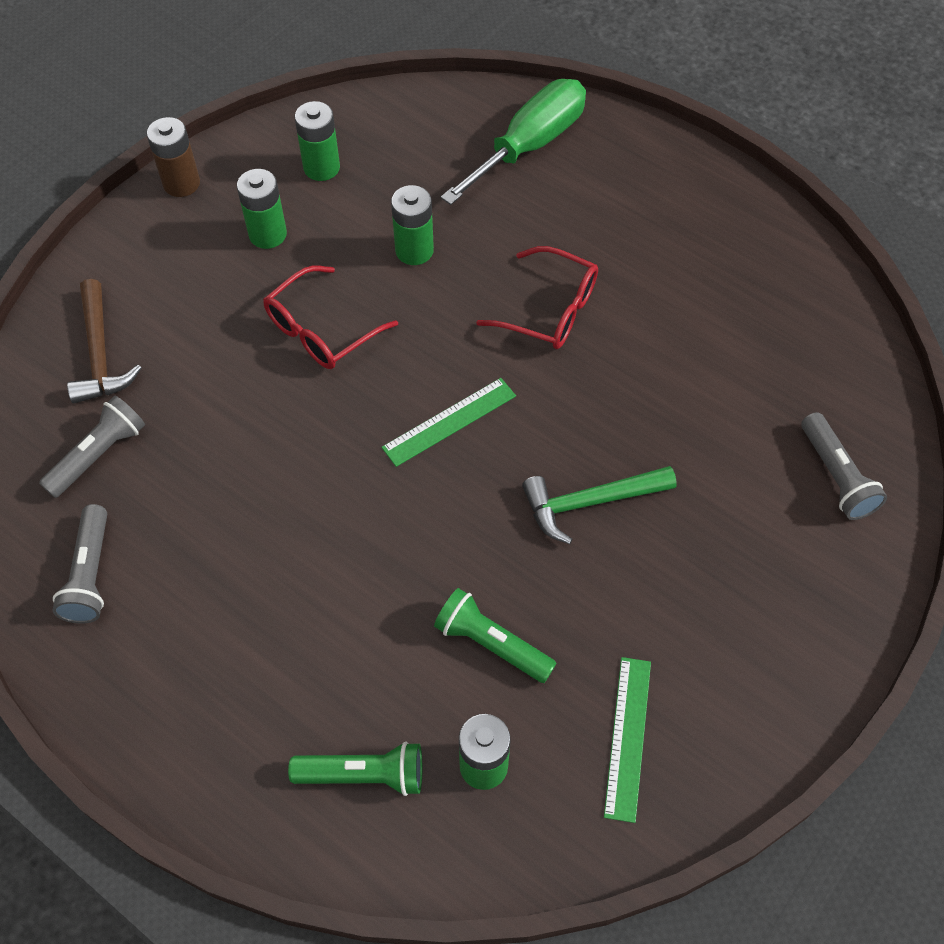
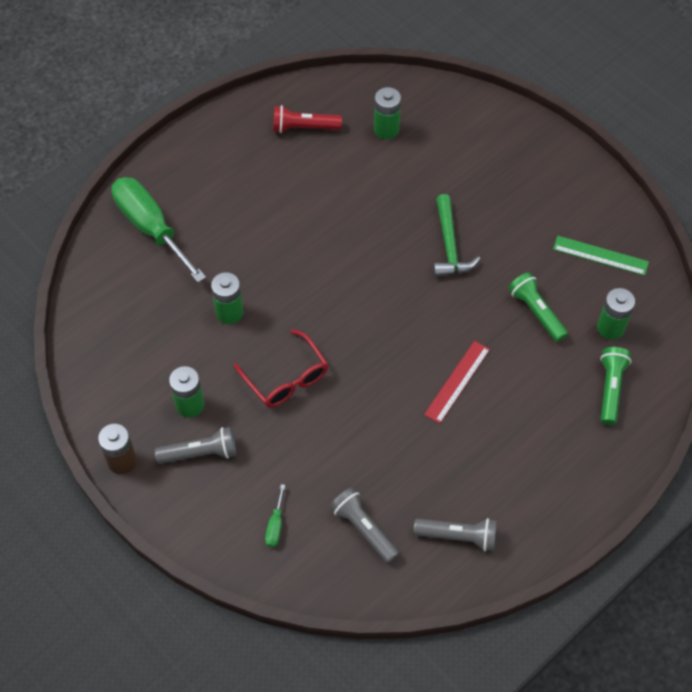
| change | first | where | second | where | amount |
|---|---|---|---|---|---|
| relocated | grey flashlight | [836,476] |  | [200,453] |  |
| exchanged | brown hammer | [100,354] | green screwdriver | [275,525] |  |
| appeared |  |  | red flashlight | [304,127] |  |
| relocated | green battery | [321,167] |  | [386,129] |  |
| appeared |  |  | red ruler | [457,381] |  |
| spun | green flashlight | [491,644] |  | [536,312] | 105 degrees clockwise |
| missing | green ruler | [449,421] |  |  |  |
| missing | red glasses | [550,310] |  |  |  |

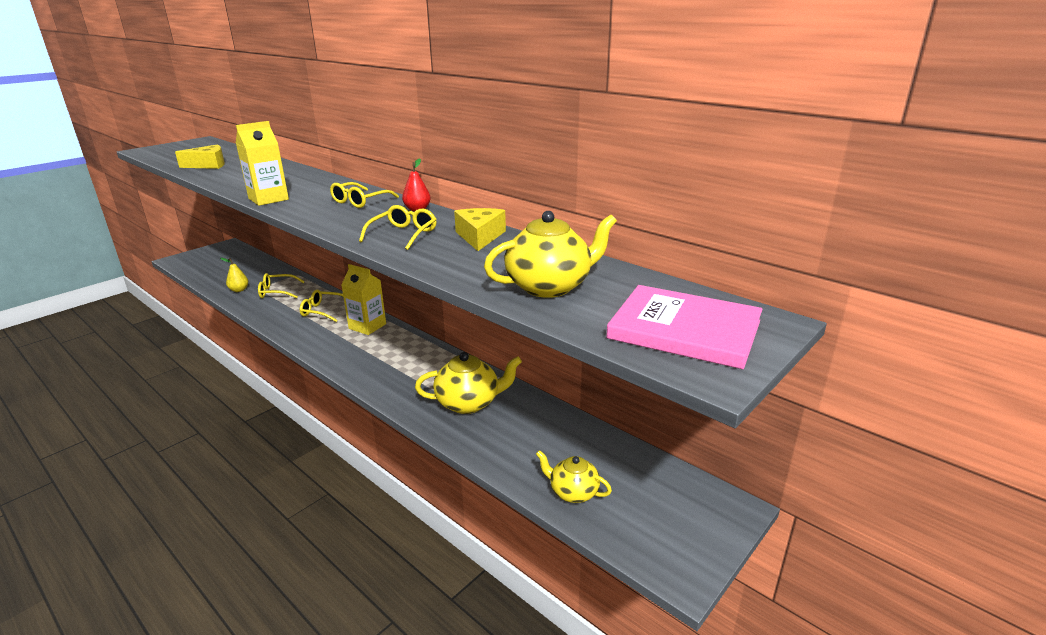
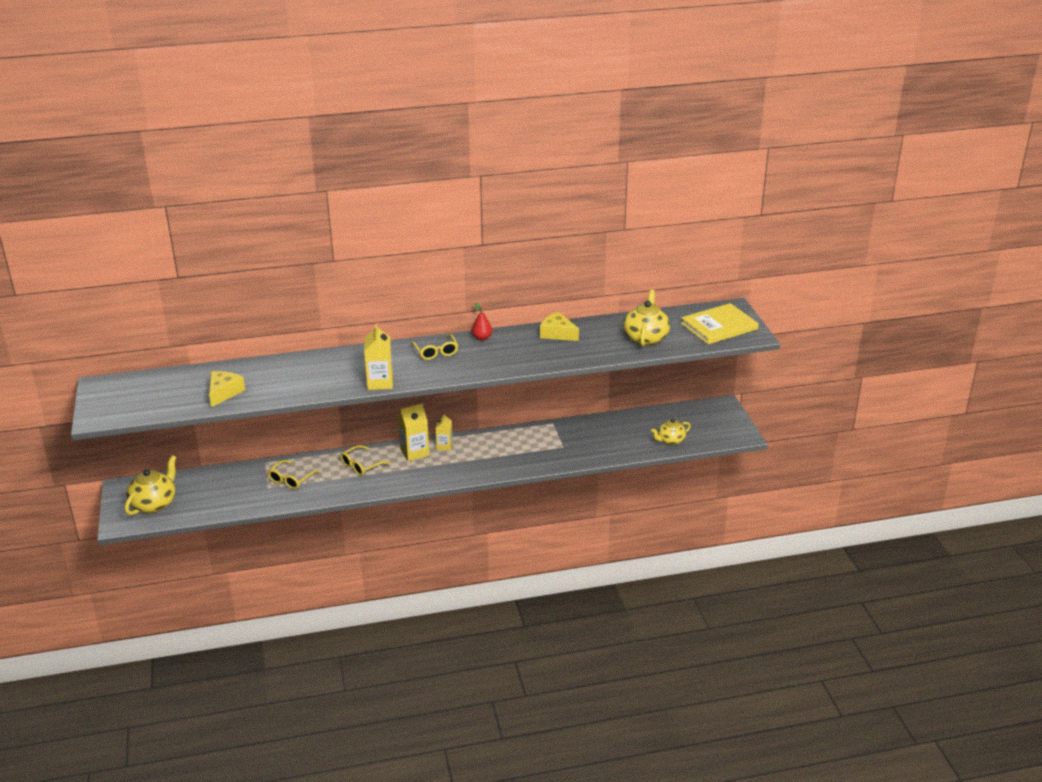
| change | first | where | second | where | amount |
|---|---|---|---|---|---|
| relocated | yellow teapot | [469,403] |  | [154,504] |  |
| appeared |  |  | yellow carton | [444,446] |  |
| colour | pink book | [684,330] | yellow book | [719,326] |  |
| missing | yellow pear | [239,290] |  |  |  |
| missing | yellow glasses | [403,234] |  |  |  |

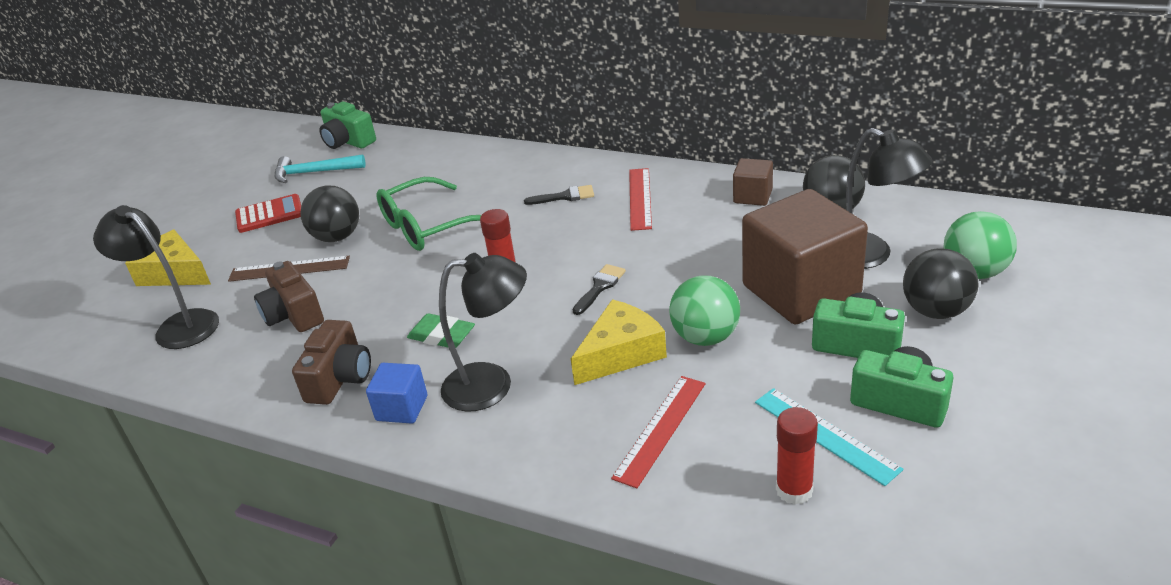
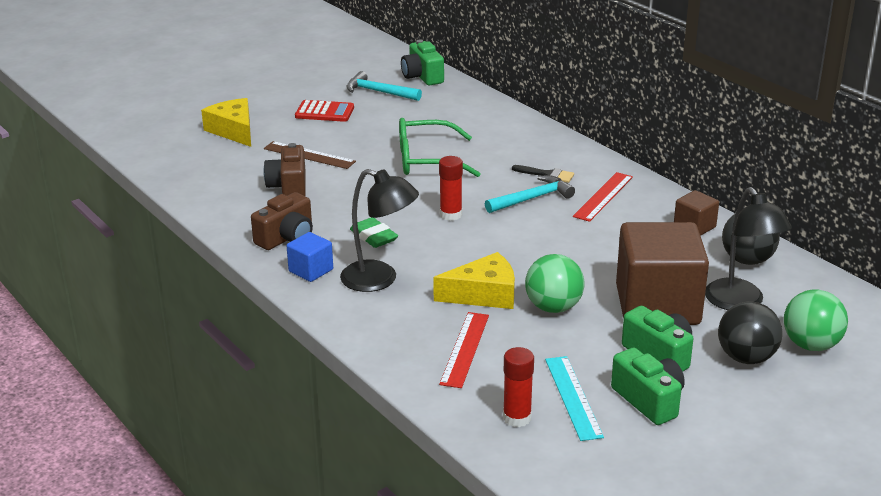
| change | first | where | second | where | amount |
|---|---|---|---|---|---|
| spun | red ruler | [660,429] |  | [465,349] | 45 degrees counterclockwise |
| appeared |  |  | turquoise hammer | [532,198] |  |
| missing | black lamp | [178,325] |  |  |  |
| missing | black ball | [337,237] |  |  |  |
| missing | black brush | [600,287] |  |  |  |

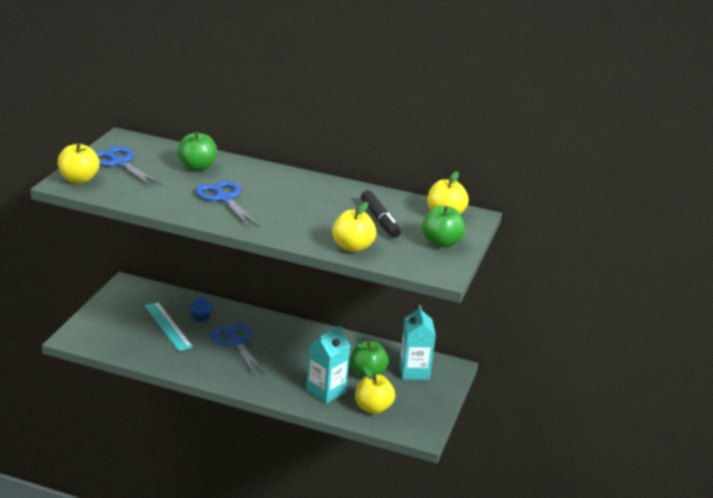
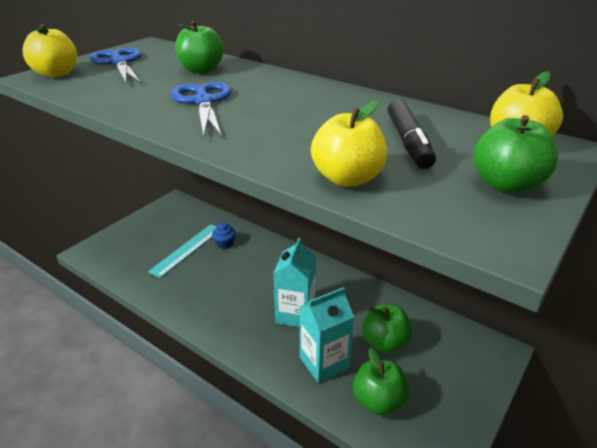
| change | first | where | second | where | amount |
|---|---|---|---|---|---|
| spun | turquoise ruler | [168,326] |  | [187,249] | 45 degrees clockwise |
| relocated | turquoise carton | [414,371] |  | [295,314] |  |
| colour | yellow apple | [373,408] | green apple | [378,401] |  |
| missing | blue scissors | [236,342] |  |  |  |

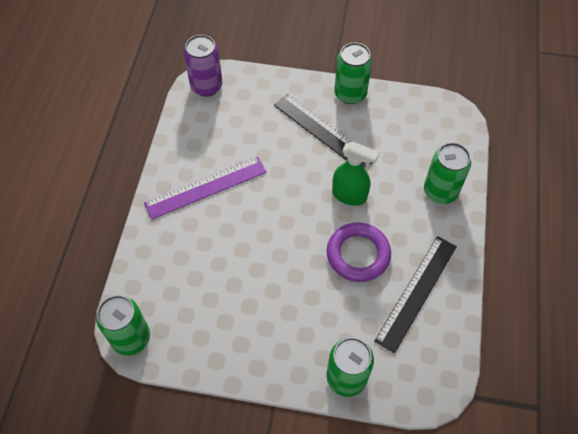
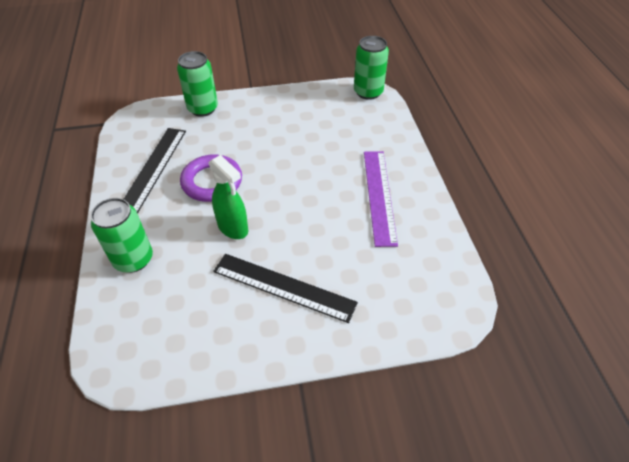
| change | first | where | second | where | amount |
|---|---|---|---|---|---|
| spun | green spray bottle | [349,195] |  | [233,228] | 135 degrees counterclockwise |
| spun | purple ruler | [206,187] |  | [379,195] | 45 degrees counterclockwise |
| missing | purple can | [206,86] |  |  |  |
| missing | green can | [350,94] |  |  |  |

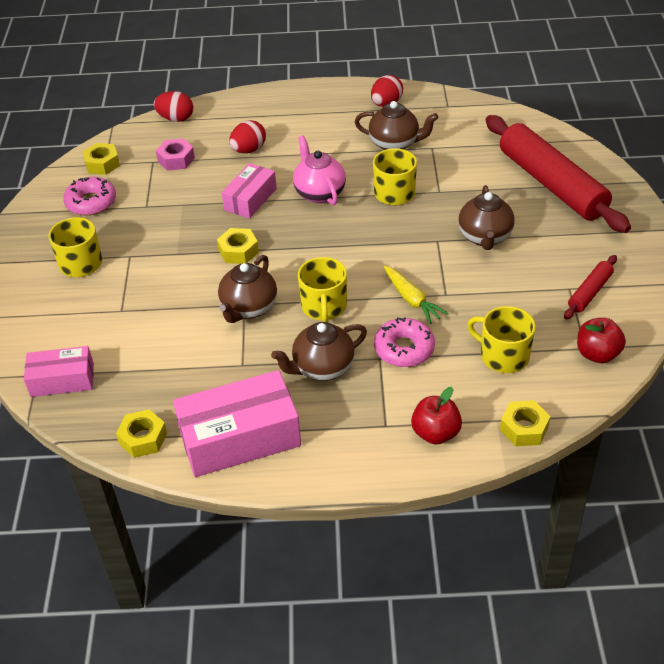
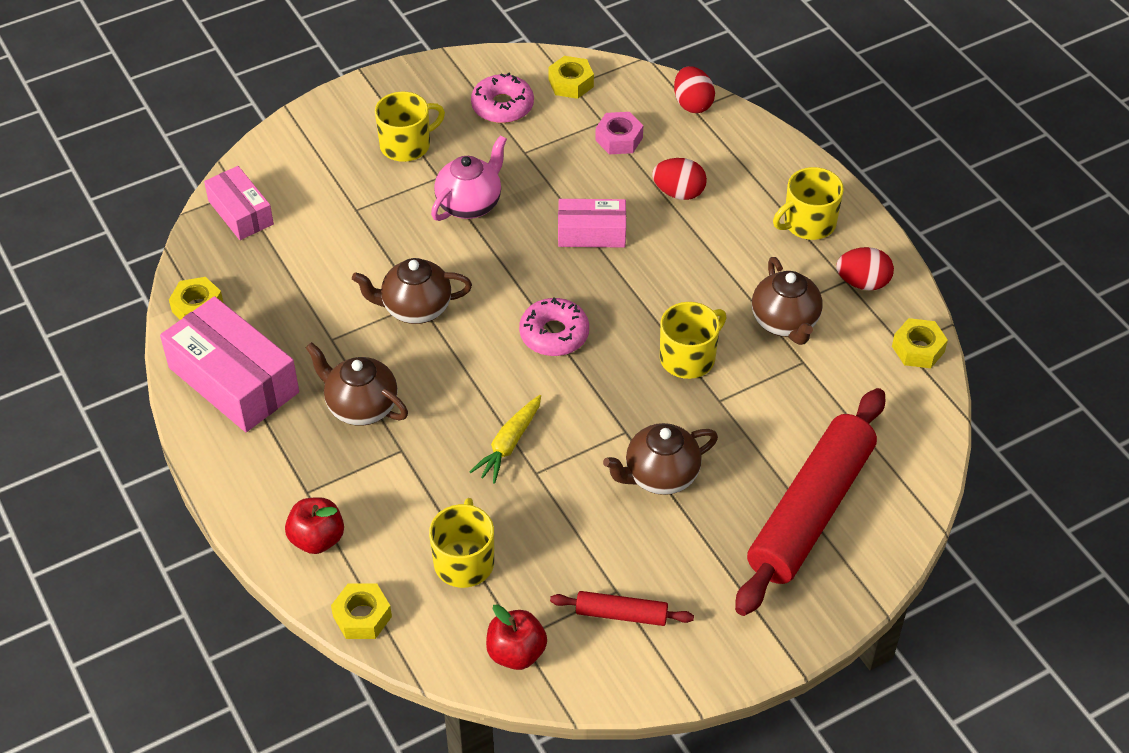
| change | first | where | second | where | amount |
|---|---|---|---|---|---|
| relocated | pink teapot | [319,193] |  | [470,204] |  |
| relocated | pink donut | [404,349] |  | [554,334] |  |
| relocated | yellow mug | [324,307] |  | [808,223] |  |
| relocated | yellow nut | [238,251] |  | [918,349] |  |

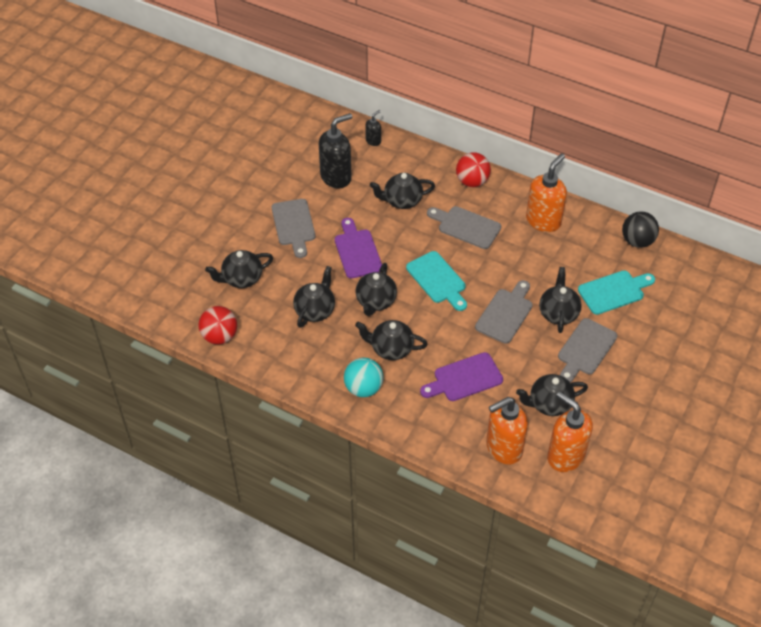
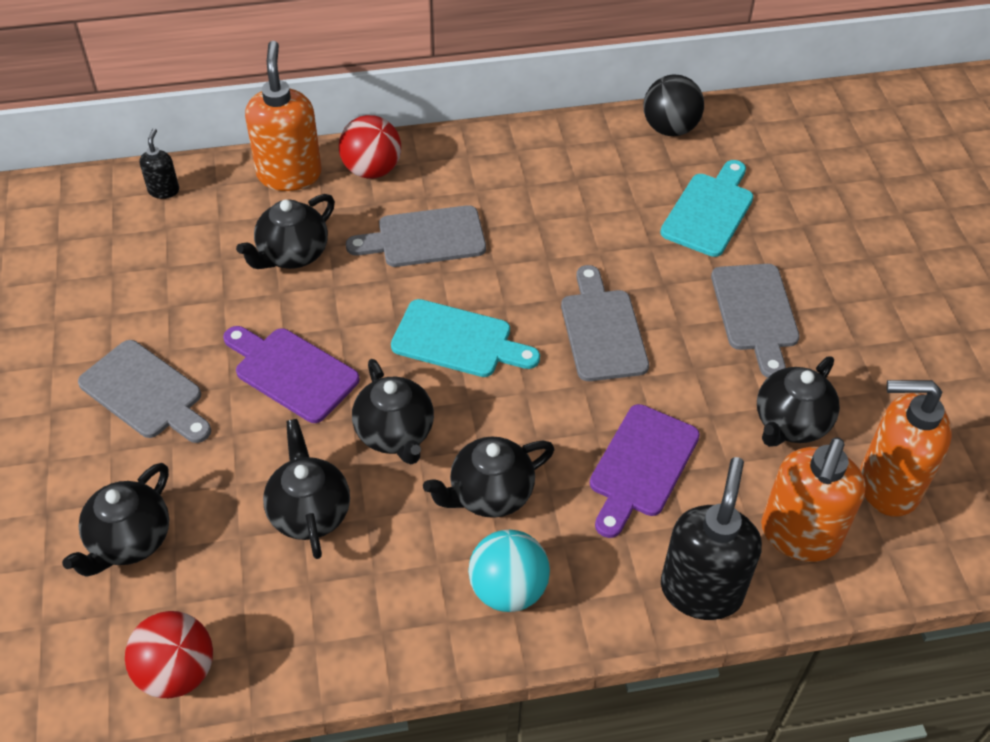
| change | first | where | second | where | amount |
|---|---|---|---|---|---|
| relocated | orange soap dispenser | [543,221] |  | [289,174] |  |
| relocated | black soap dispenser | [336,177] |  | [701,590] |  |
| missing | black teapot | [558,313] |  |  |  |

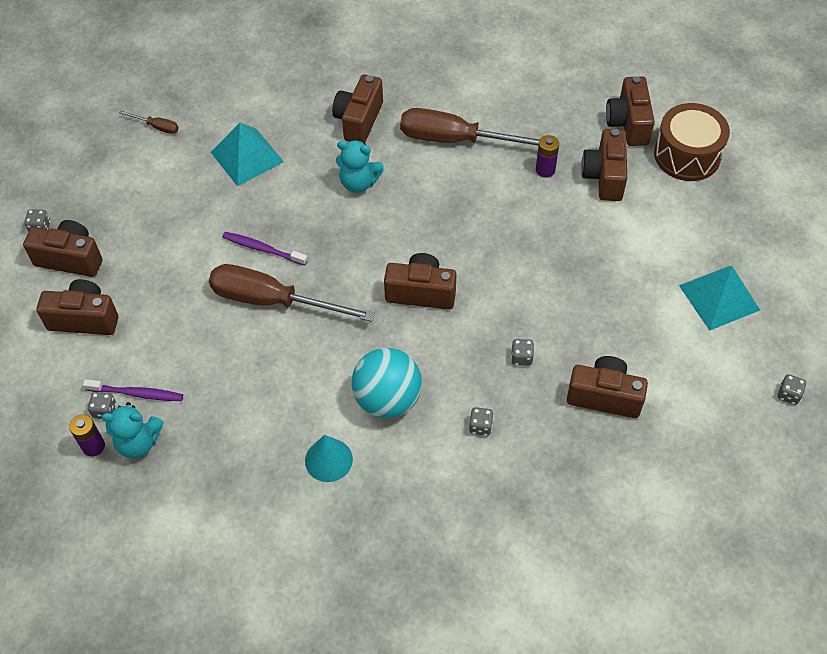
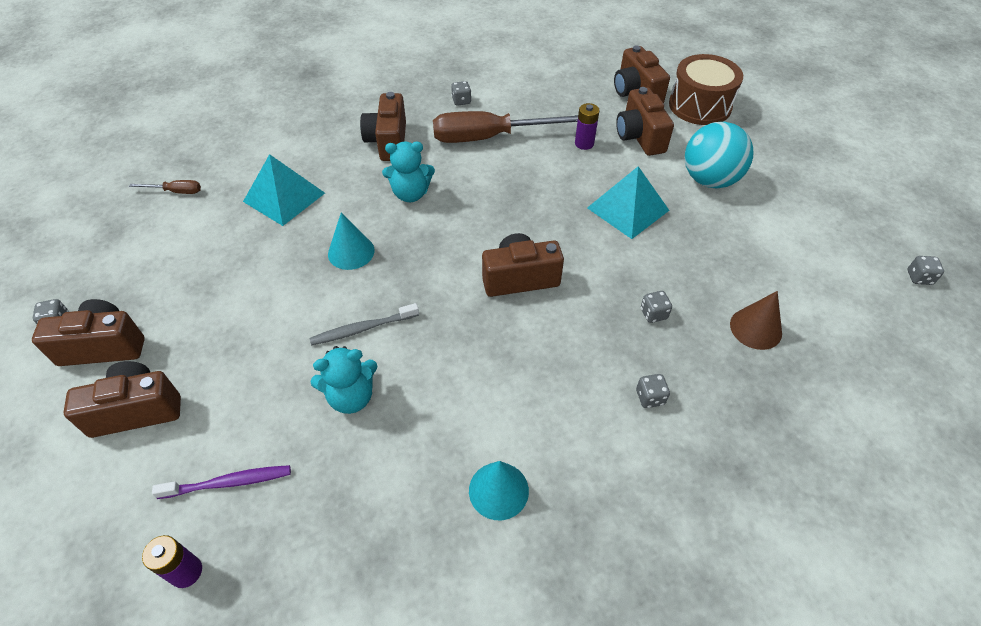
| change | first | where | second | where | amount |
|---|---|---|---|---|---|
| exchanged | brown screwdriver | [273,301] | grey toothbrush | [363,328] |  |
| relocated | turquoise teddy bear | [138,442] |  | [351,396] |  |
| appeared |  |  | turquoise cone | [351,252] |  |
| relocated | grey dice | [104,411] |  | [461,101] |  |
| relocated | turquoise pyramid | [719,297] |  | [628,209] |  |
| relocated | turquoise ball | [387,399] |  | [709,180] |  |
| exchanged | brown camera | [604,396] | brown cone | [755,328] |  |
| missing | purple toothbrush | [263,249] |  |  |  |

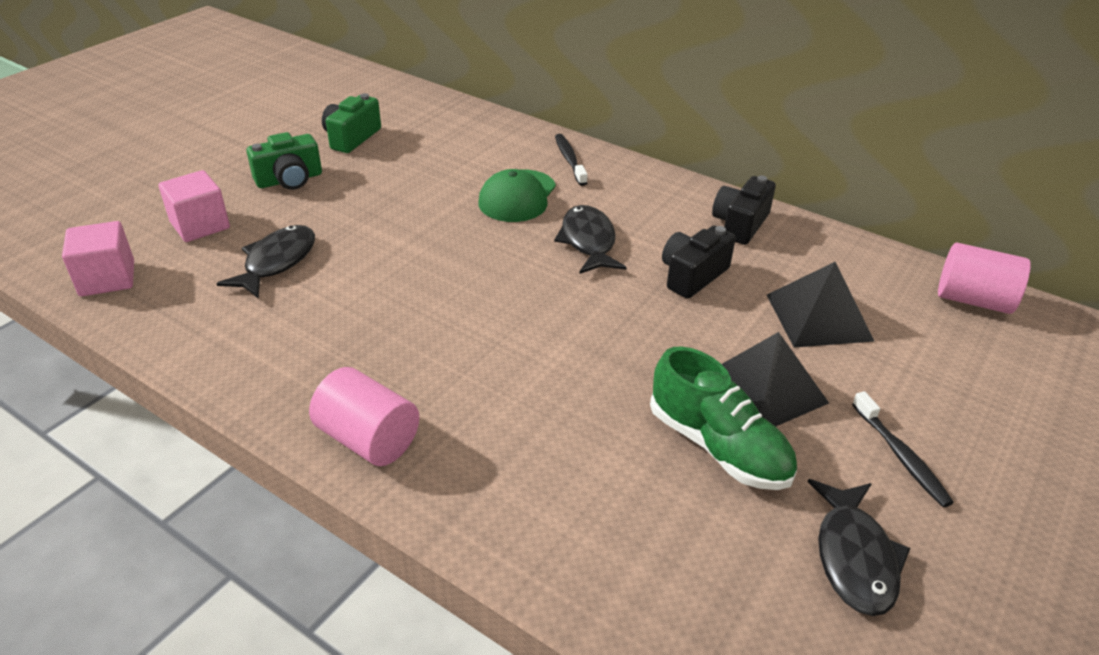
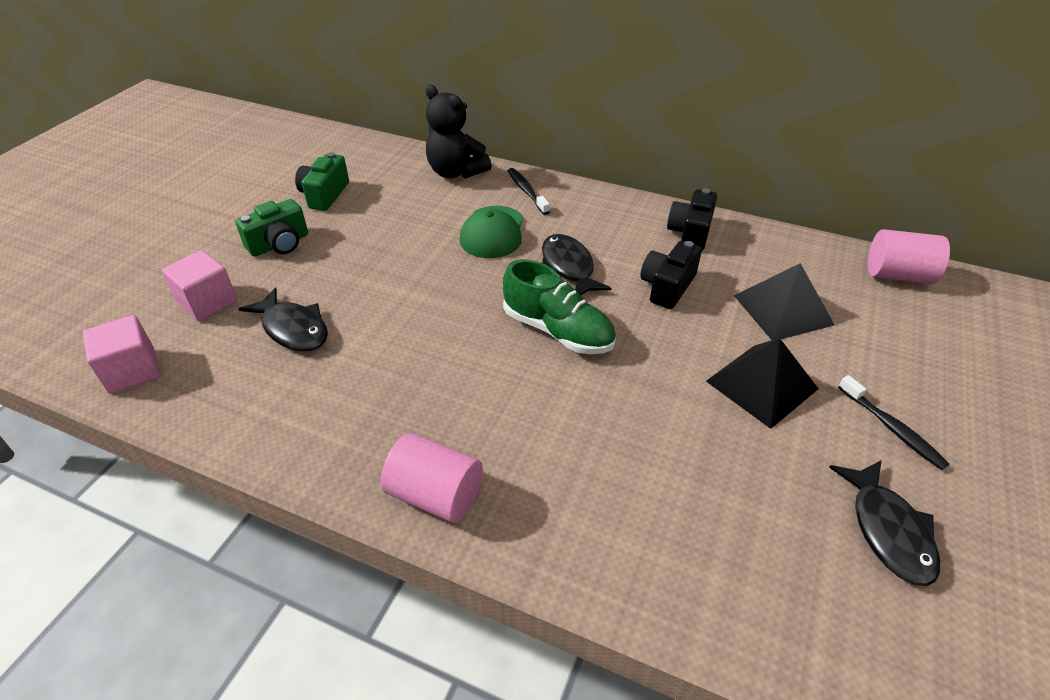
| change | first | where | second | where | amount |
|---|---|---|---|---|---|
| spun | black fish | [276,262] |  | [293,329] | 120 degrees clockwise |
| appeared |  |  | black teddy bear | [456,172] |  |
| relocated | green shoe | [718,446] |  | [558,330] |  |

